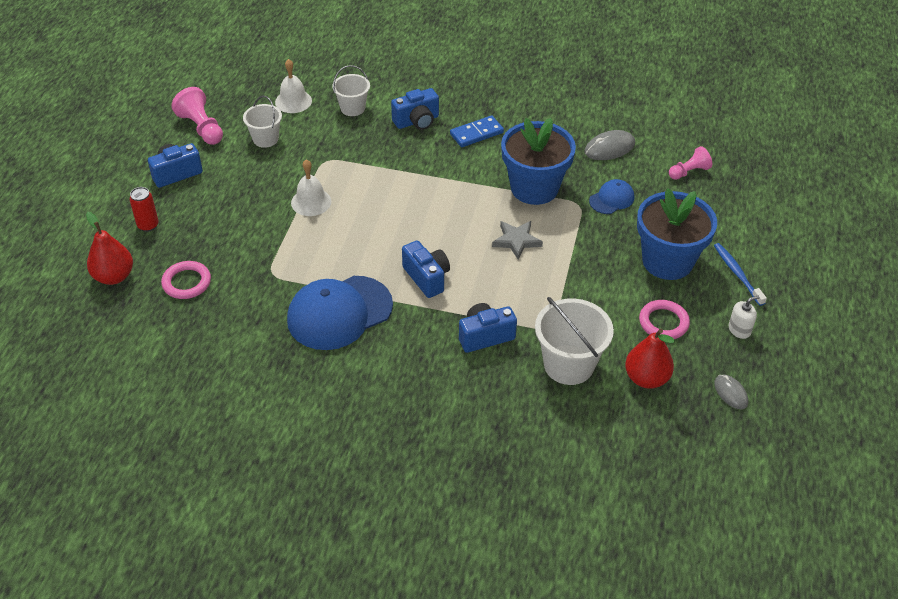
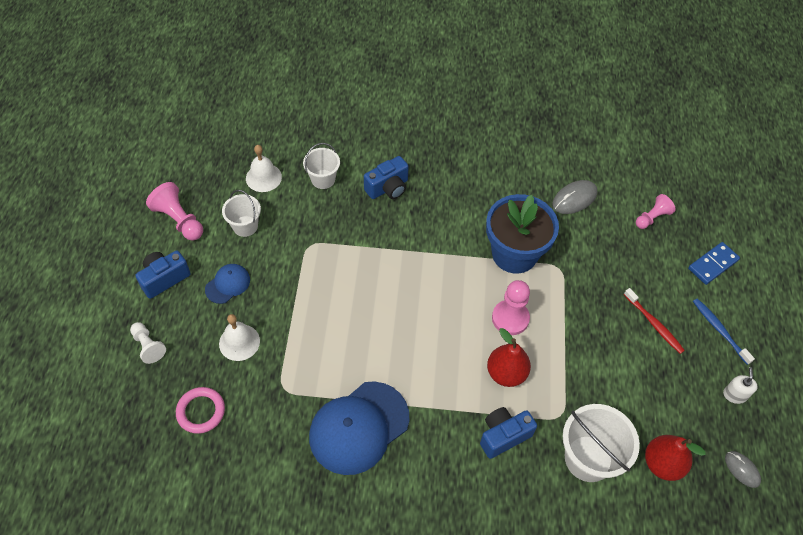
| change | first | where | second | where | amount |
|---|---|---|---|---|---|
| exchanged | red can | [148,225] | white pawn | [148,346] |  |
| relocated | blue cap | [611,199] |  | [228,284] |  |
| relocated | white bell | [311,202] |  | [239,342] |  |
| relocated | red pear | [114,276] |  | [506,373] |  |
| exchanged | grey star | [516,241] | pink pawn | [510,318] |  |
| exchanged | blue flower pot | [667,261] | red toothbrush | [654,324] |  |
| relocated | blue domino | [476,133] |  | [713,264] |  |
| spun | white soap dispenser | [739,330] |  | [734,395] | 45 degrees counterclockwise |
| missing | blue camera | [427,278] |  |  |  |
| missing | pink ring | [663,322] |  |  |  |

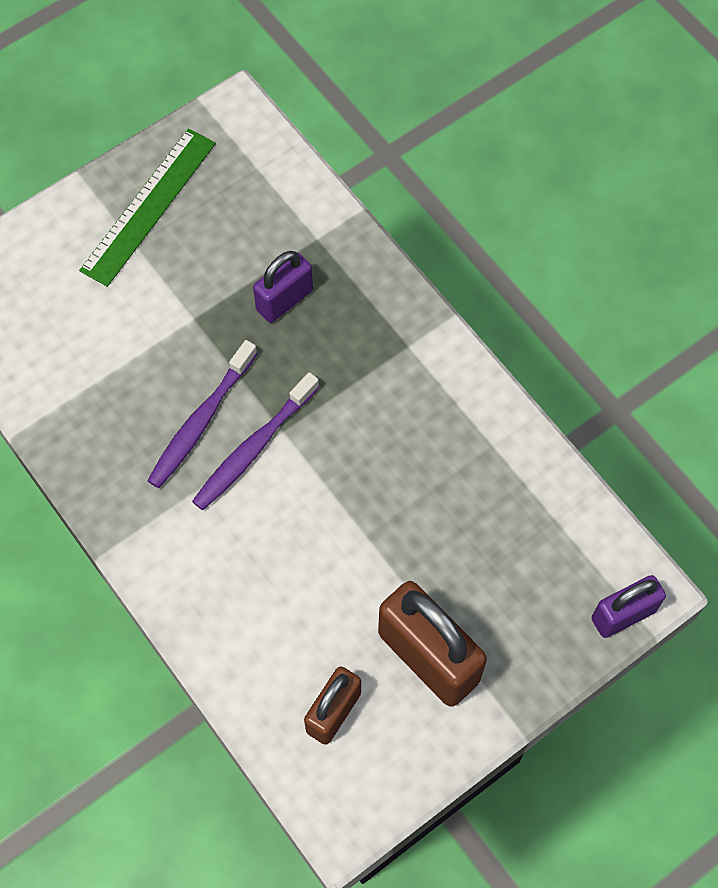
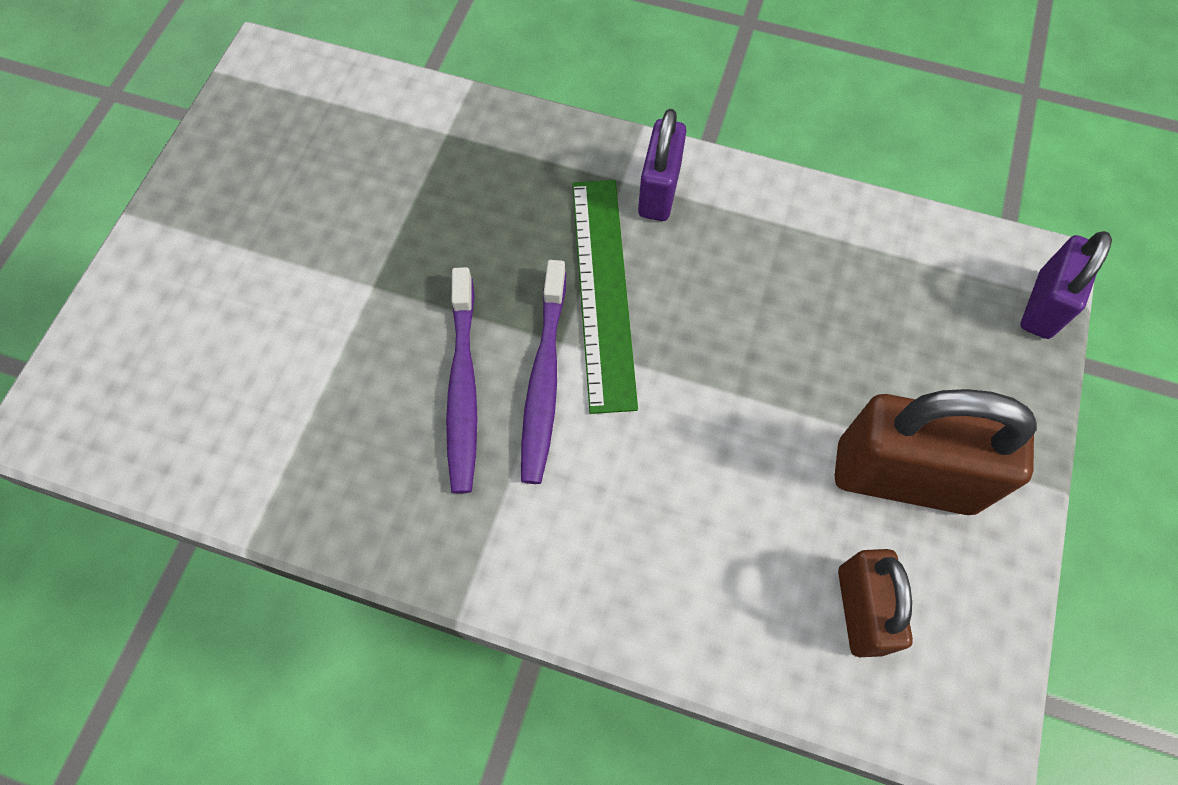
| change | first | where | second | where | amount |
|---|---|---|---|---|---|
| relocated | green ruler | [148,206] |  | [602,291] |  |
| relocated | purple padlock | [284,300] |  | [659,191] |  |

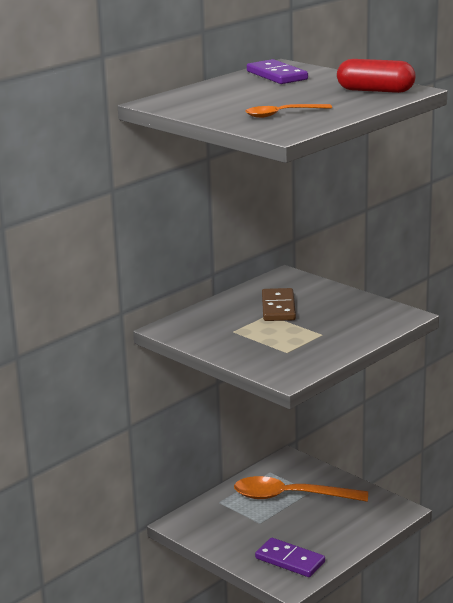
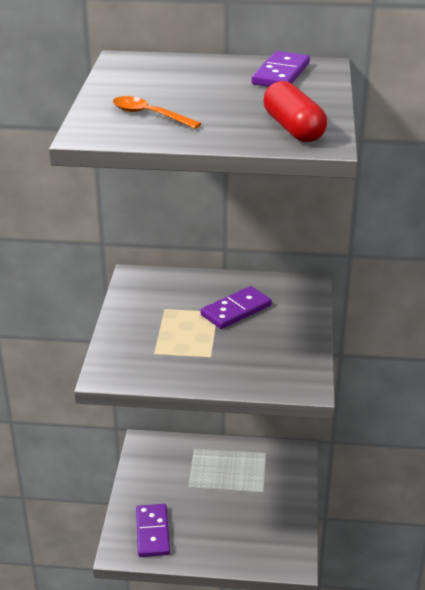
| change | first | where | second | where | amount |
|---|---|---|---|---|---|
| colour | brown domino | [278,308] | purple domino | [236,310] |  |
| missing | orange spoon | [290,496] |  |  |  |

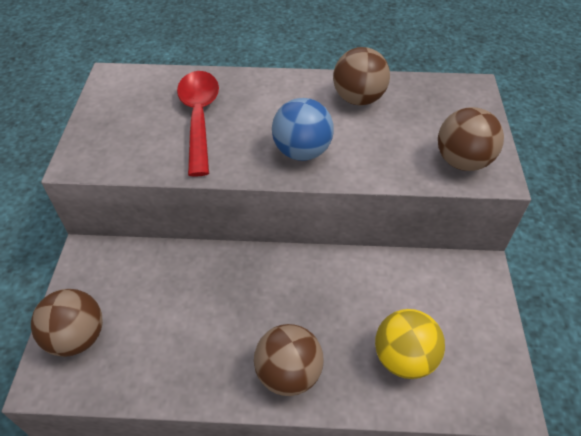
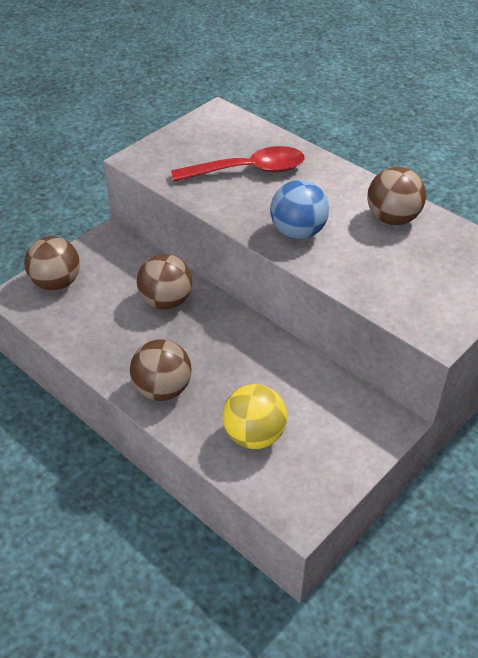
| change | first | where | second | where | amount |
|---|---|---|---|---|---|
| relocated | brown ball | [462,161] |  | [166,301] |  |
| spun | red spoon | [199,118] |  | [248,170] | 45 degrees clockwise |

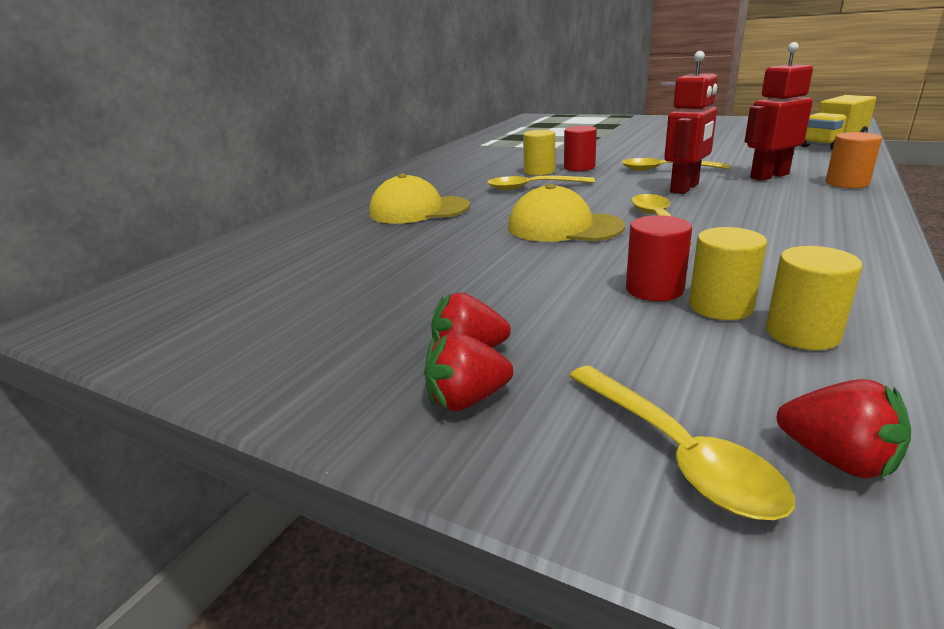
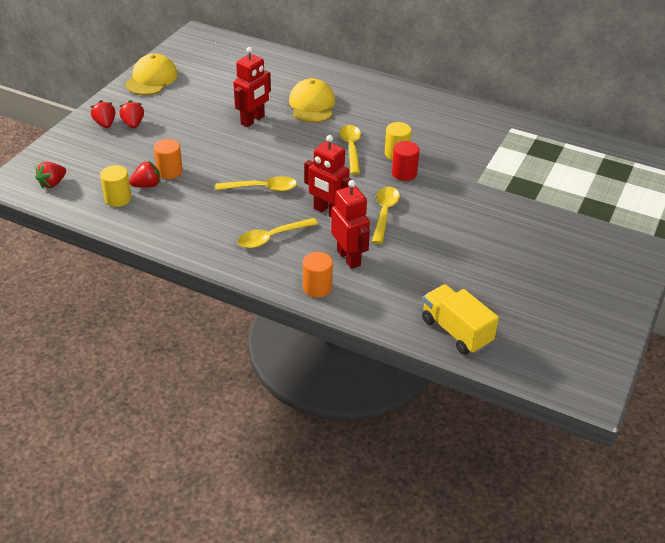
| change | first | where | second | where | amount |
|---|---|---|---|---|---|
| relocated | yellow cap | [564,227] |  | [151,79] |  |
| exchanged | yellow cylinder | [720,307] | red strawberry | [147,185] |  |
| colour | red cylinder | [654,289] | orange cylinder | [170,171] |  |
| appeared |  |  | red robot | [253,120] |  |
| relocated | yellow spoon | [676,452] |  | [272,237] |  |

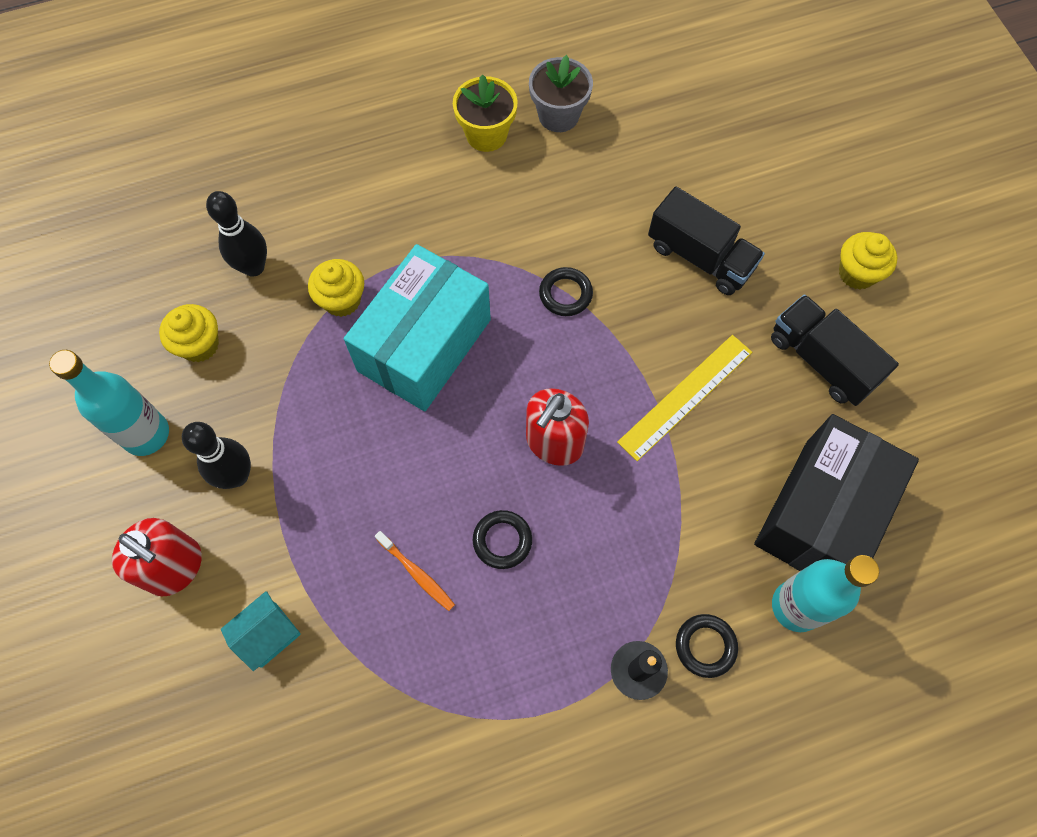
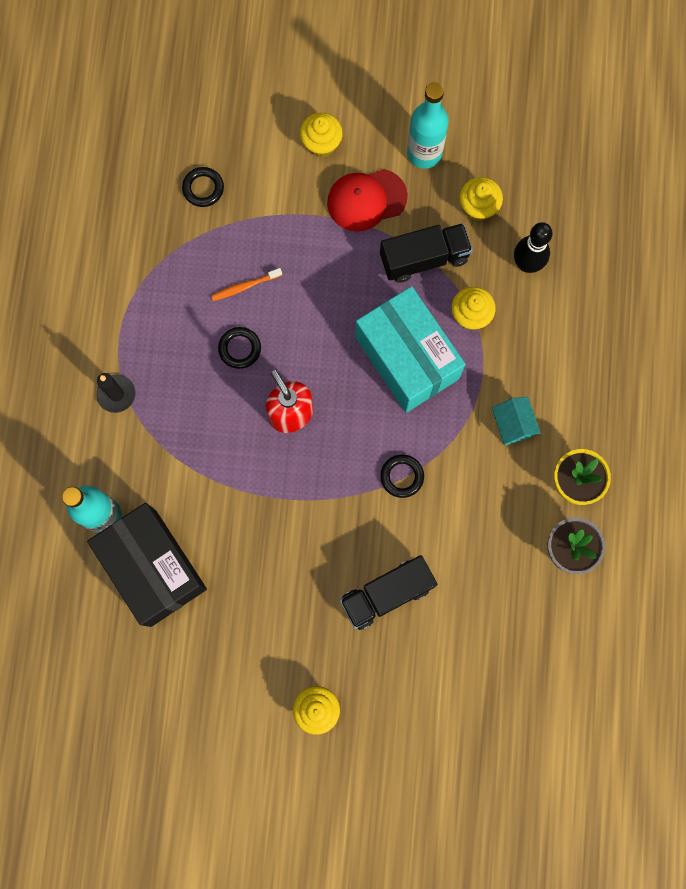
| change | first | where | second | where | amount |
|---|---|---|---|---|---|
| relocated | black ring | [705,646] |  | [203,188] |  |
| exchanged | red soap dispenser | [175,567] | yellow cupcake | [321,144] |  |
| exchanged | black bowling pin | [236,476] | red cap | [366,200] |  |
| relocated | black truck | [821,360] |  | [424,259] |  |
| relocated | turquoise house | [269,635] |  | [512,425] |  |
| missing | yellow ruler | [685,396] |  |  |  |

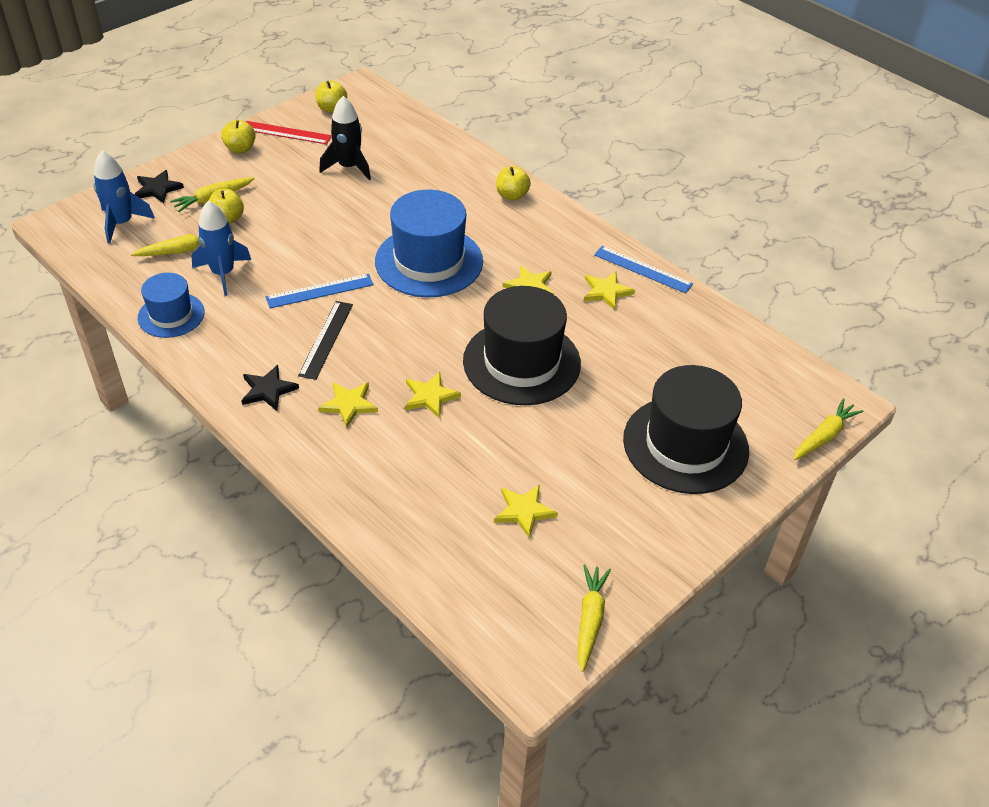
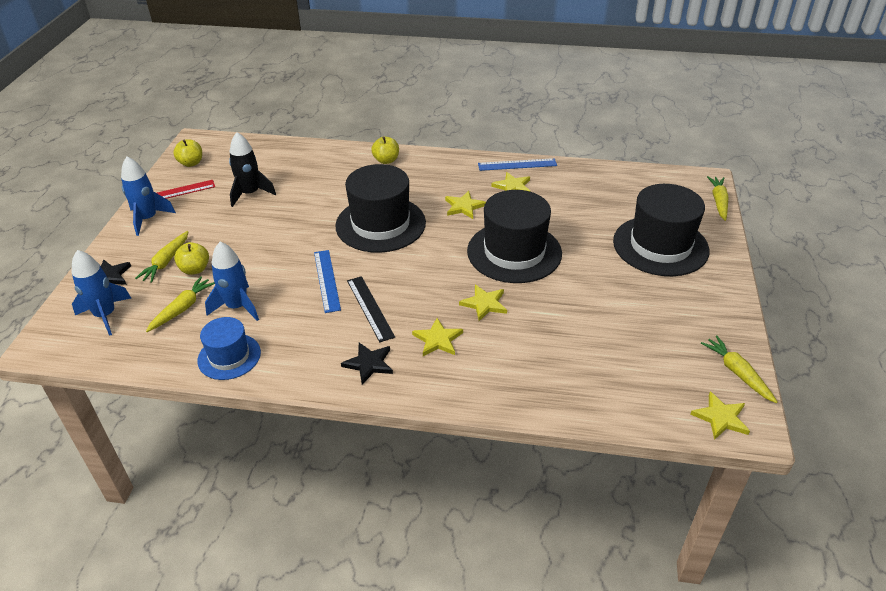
| change | first | where | second | where | amount |
|---|---|---|---|---|---|
| exchanged | yellow apple | [240,149] | blue rocket | [148,219] |  |
| spun | blue ruler | [320,291] |  | [327,280] | 45 degrees counterclockwise |
| colour | blue hat | [429,261] | black hat | [380,224] |  |
| relocated | yellow star | [524,511] |  | [720,418] |  |

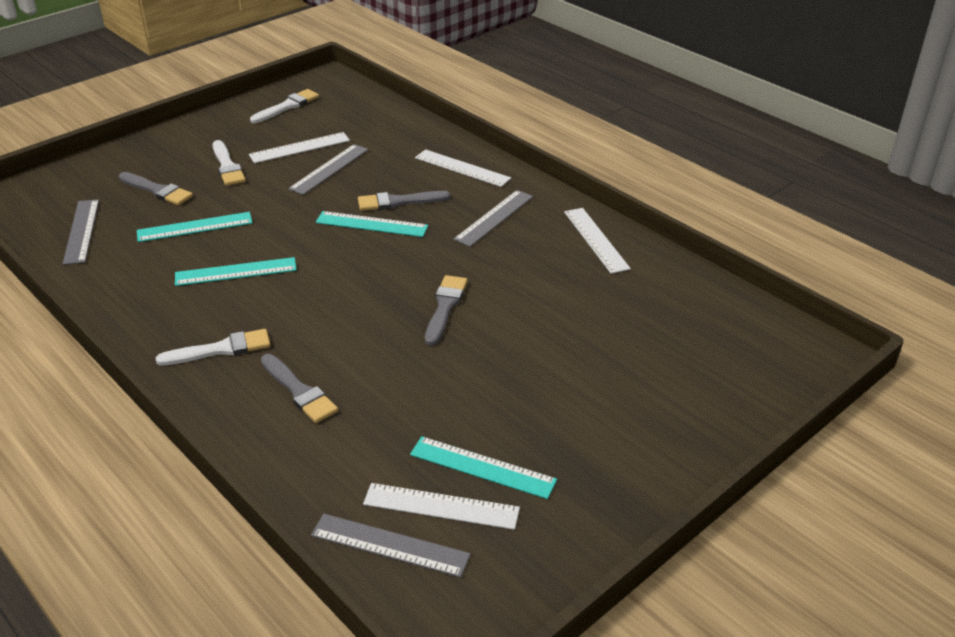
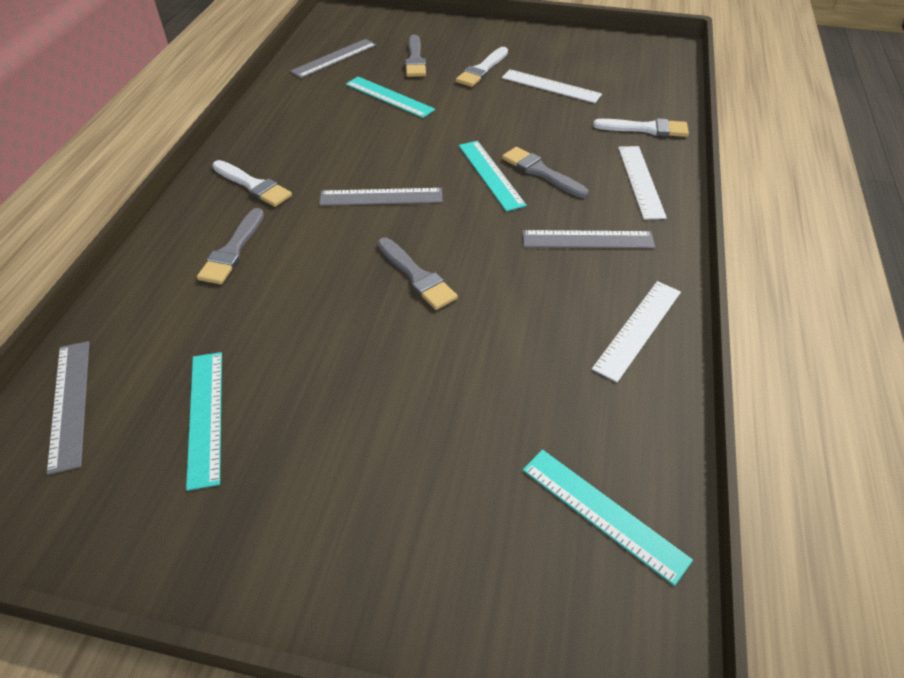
| change | first | where | second | where | amount |
|---|---|---|---|---|---|
| relocated | grey ruler | [329,169] |  | [381,197] |  |
| spun | grey brush | [445,307] |  | [417,276] | 75 degrees clockwise |
| relocated | turquoise ruler | [236,272] |  | [603,513] |  |
| relocated | white brush | [287,106] |  | [646,129] |  |
| missing | white ruler | [441,506] |  |  |  |

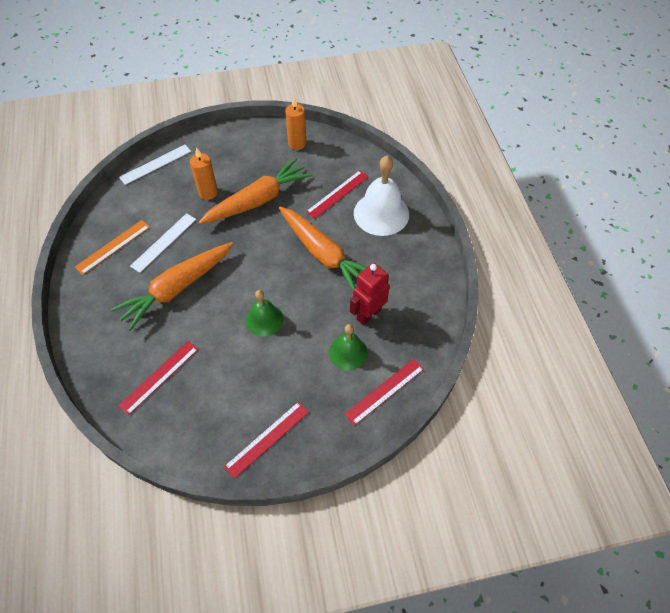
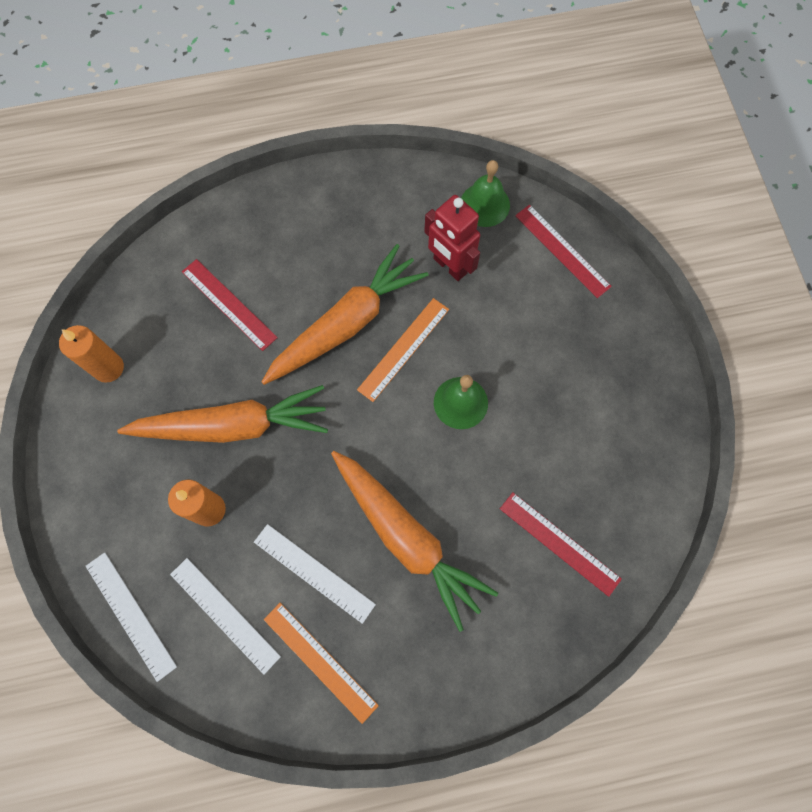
| change | first | where | second | where | amount |
|---|---|---|---|---|---|
| spun | orange carrot | [258,200] |  | [233,425] | 120 degrees clockwise |
| appeared |  |  | white ruler | [224,615] |  |
| appeared |  |  | orange ruler | [404,349] |  |
| relocated | green bell | [348,352] |  | [485,204] |  |
| missing | red ruler | [267,438] |  |  |  |
| missing | white bell | [381,213] |  |  |  |

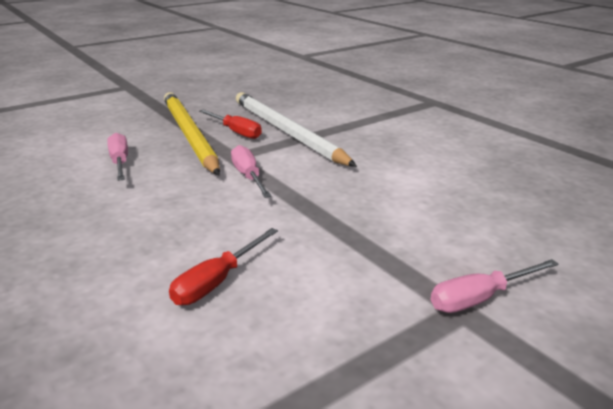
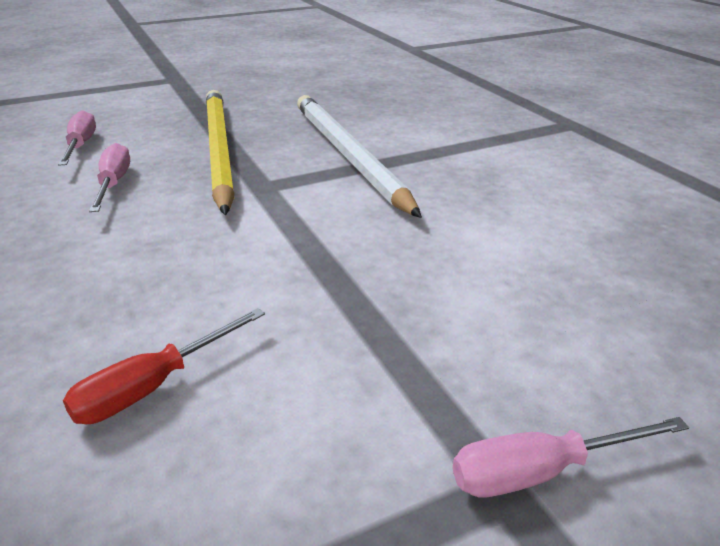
| change | first | where | second | where | amount |
|---|---|---|---|---|---|
| relocated | pink screwdriver | [248,176] |  | [81,145] |  |
| missing | red screwdriver | [236,132] |  |  |  |

